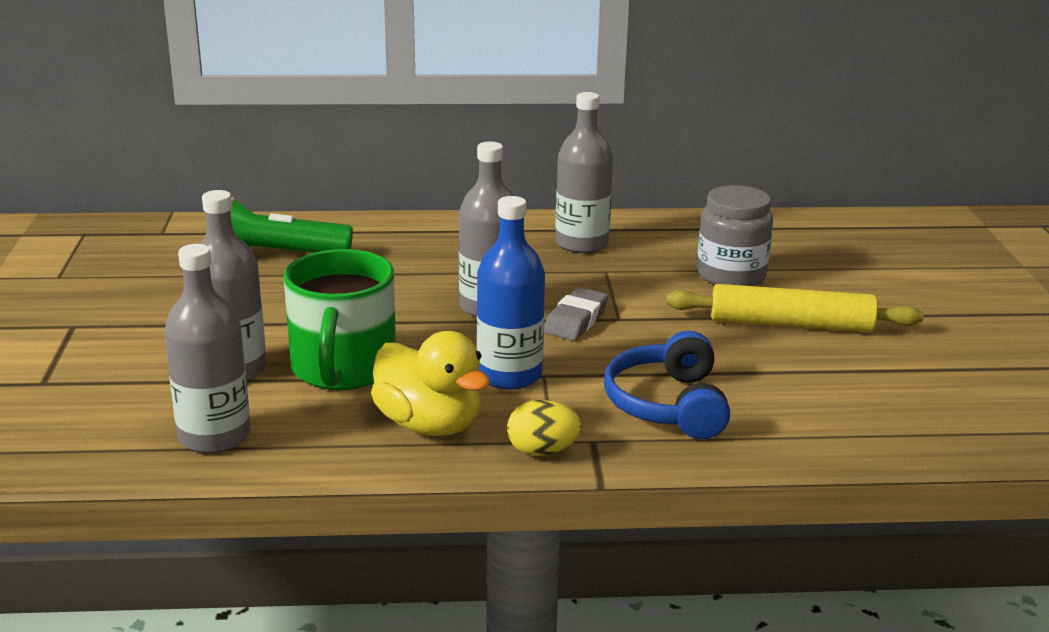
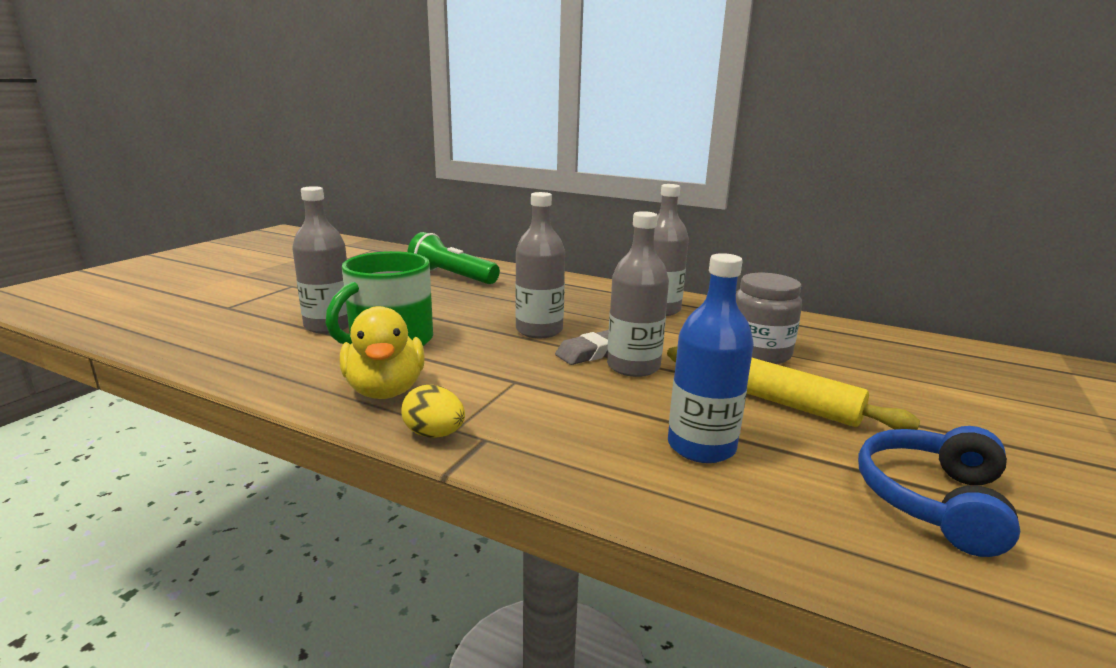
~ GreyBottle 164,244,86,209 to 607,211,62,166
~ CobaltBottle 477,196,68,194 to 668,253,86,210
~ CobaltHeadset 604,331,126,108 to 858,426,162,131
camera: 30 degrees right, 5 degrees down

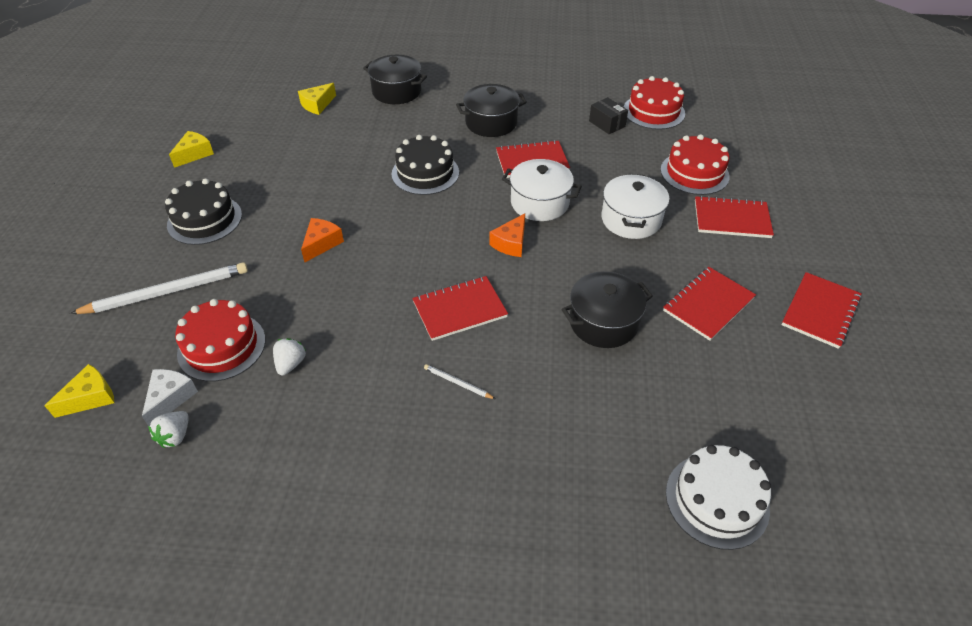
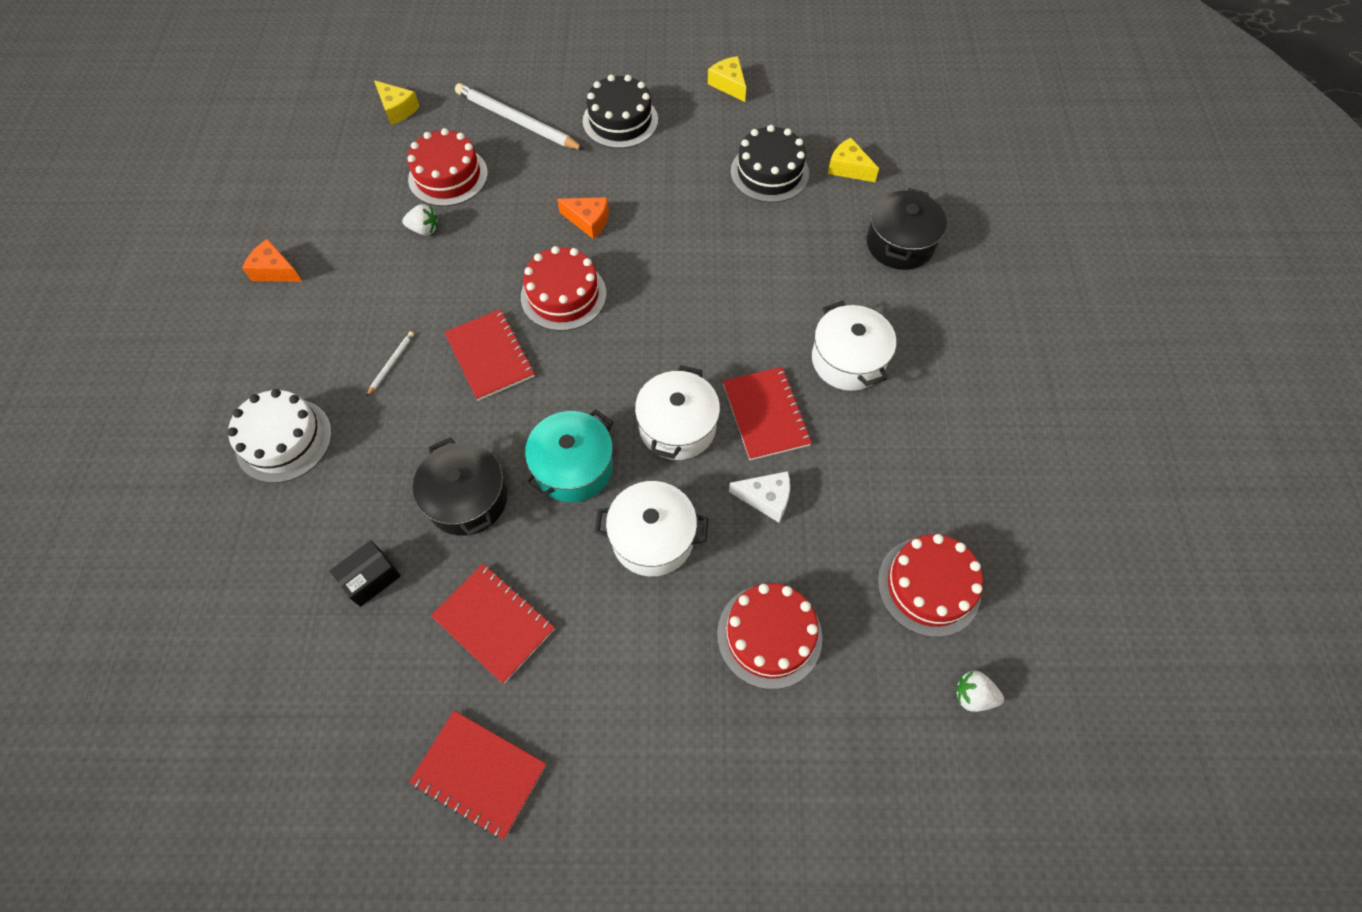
- CrimsonExerciseBook 695,196,79,42
+ CrimsonLayerCake 521,246,85,85
+ TurquoiseCookingPot 524,409,89,93
~ PureWhitePieceOfCheese 142,369,56,57 to 729,471,61,52
~ PureWhiteToyStrawberry 148,411,41,37 to 956,671,48,41
~ EbonyLayerCake 391,135,68,60 to 731,125,78,78
~ OrangePieceOfCheese 489,213,36,44 to 242,239,61,43
~ EbonyPackage 589,97,39,37 to 329,540,72,67
~ PureWhiteLayerCake 666,445,105,105 to 227,389,105,94
~ EbonyCookingPot 456,84,71,53 to PureWhiteCookingPot 812,301,84,90
~ PureWhitePencil 70,262,178,52 = 455,83,130,67 150 degrees clockwise
~ BrightYellowPieceOfCheese 169,131,45,37 = 708,56,38,46 150 degrees counterclockwise
camera: 85 degrees right, 15 degrees up

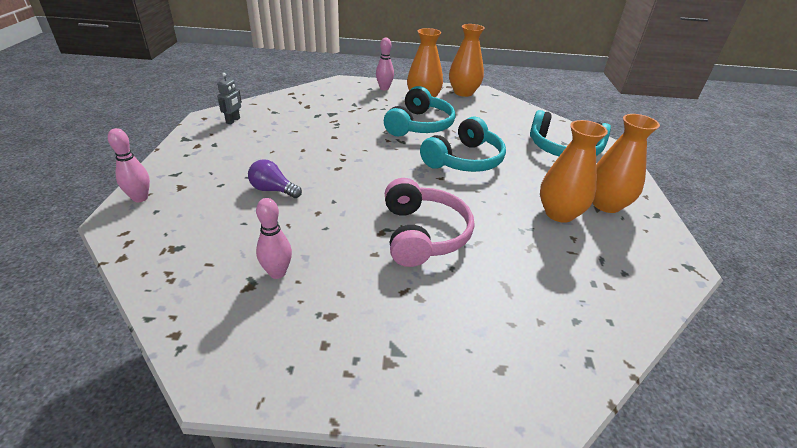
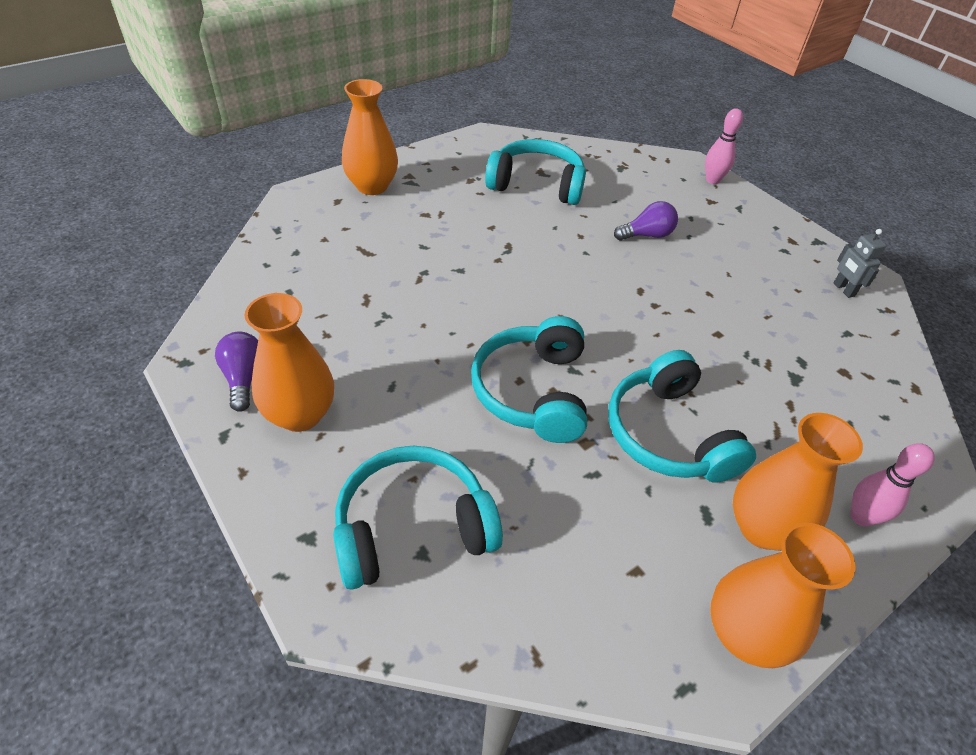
- PinkHeadset 385,178,89,89
+ PurpleBulb 215,331,43,81
~ OrangeVase 540,120,68,103 to 342,79,56,116
~ PinkSkittle 256,198,36,81 to TurquoiseHeadset 485,139,101,66
camera: 140 degrees right, 10 degrees up

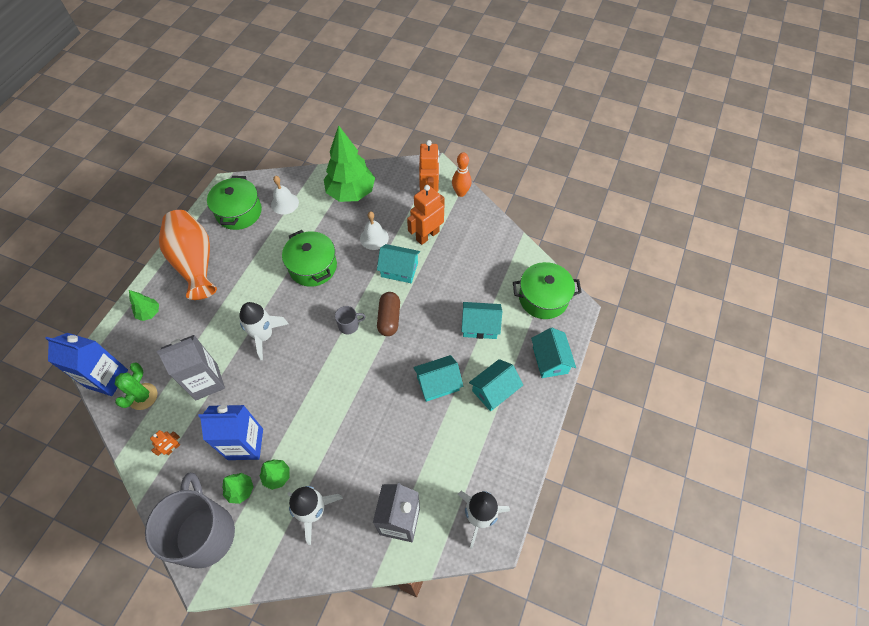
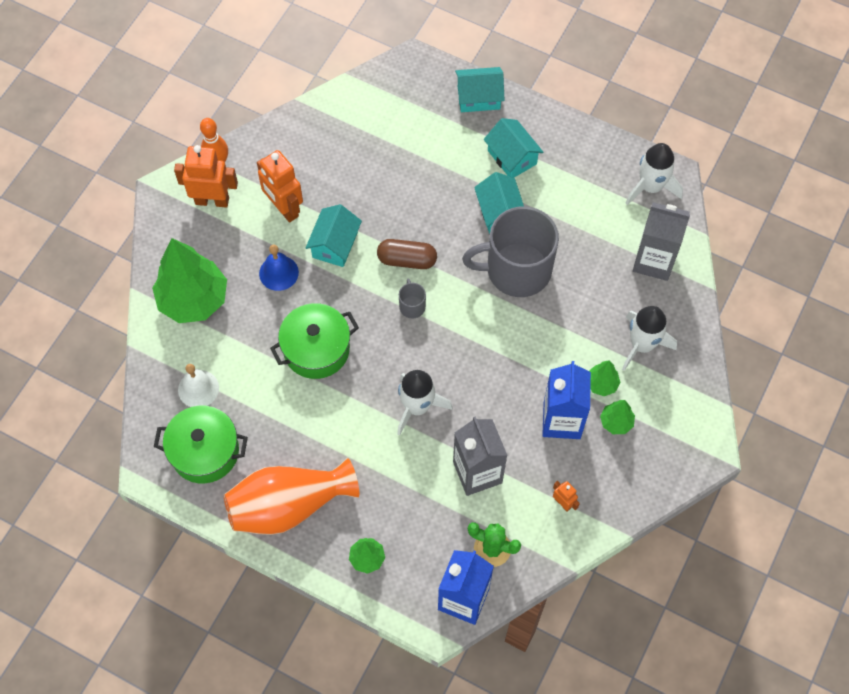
- TurquoiseToyHouse 461,302,41,37
- GreenCookingPot 513,262,69,57
~ GreyCoffeeMug 145,473,90,96 to 462,206,97,91
~ PureWhiteBell 360,211,29,39 to CobaltBell 259,245,40,46
camera: 85 degrees left, 5 degrees up

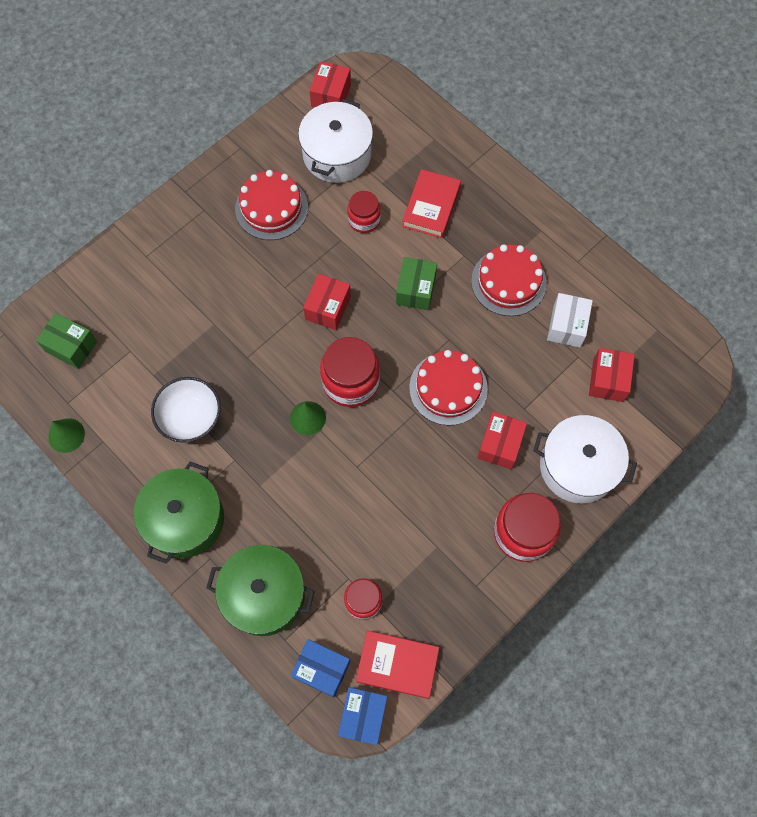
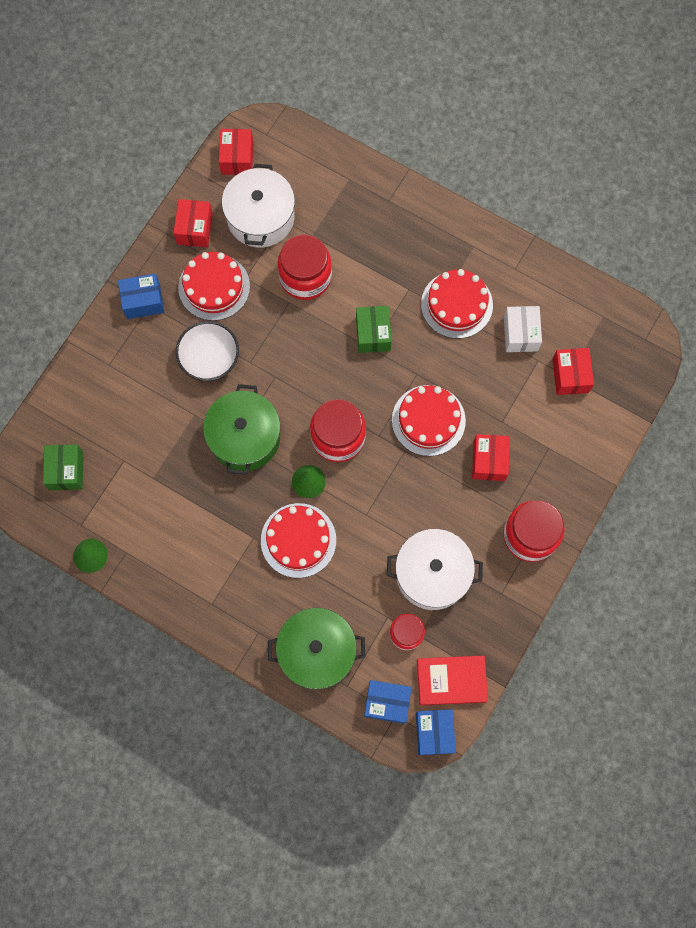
- CrimsonHardcover 402,169,59,69
+ CobaltPackage 118,274,46,45
+ CrimsonLayerCake 261,503,75,75
~ GreenCookingPot 134,462,90,102 to 203,384,77,91
~ PureWhiteBowl 151,377,70,66 to 175,321,64,60
~ CrimsonPackage 303,274,48,56 to 173,199,40,48
~ PureWhiteCookingPot 533,415,104,88 to 387,529,96,81
~ GreenPackage 36,313,62,56 = 43,444,41,46 75 degrees clockwise
~ CrimsonJar 347,191,34,42 = 277,234,55,66 x1.65
camera: 15 degrees left, 5 degrees up

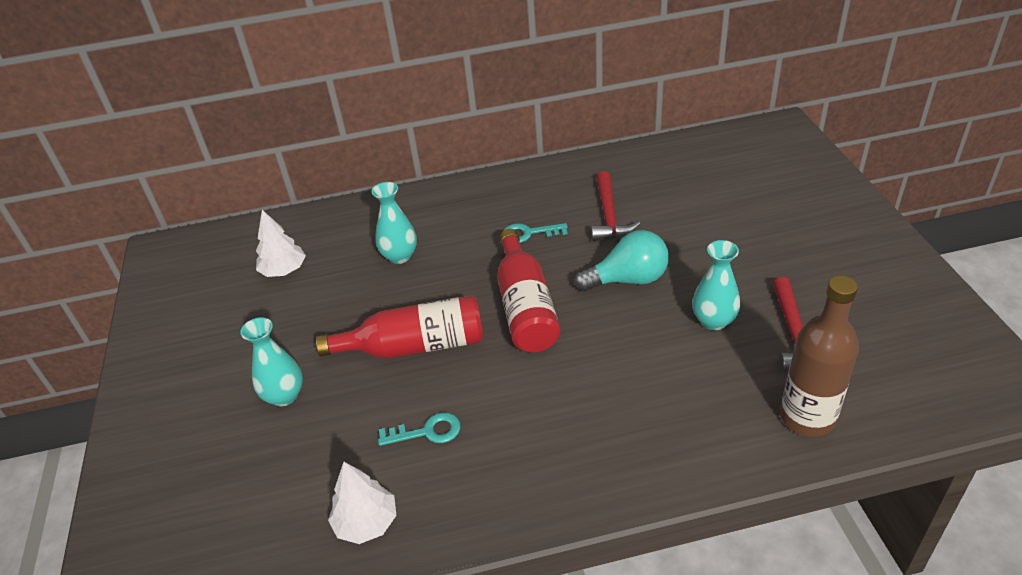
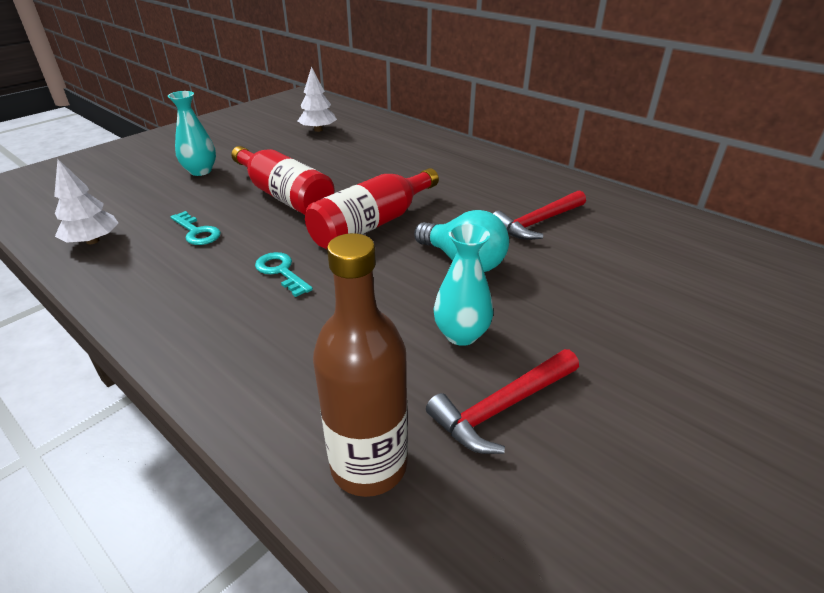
- TurquoiseVase 371,182,46,82
~ TurquoiseDoorKey 503,223,65,20 to 255,252,58,45
camera: 50 degrees right, 5 degrees down

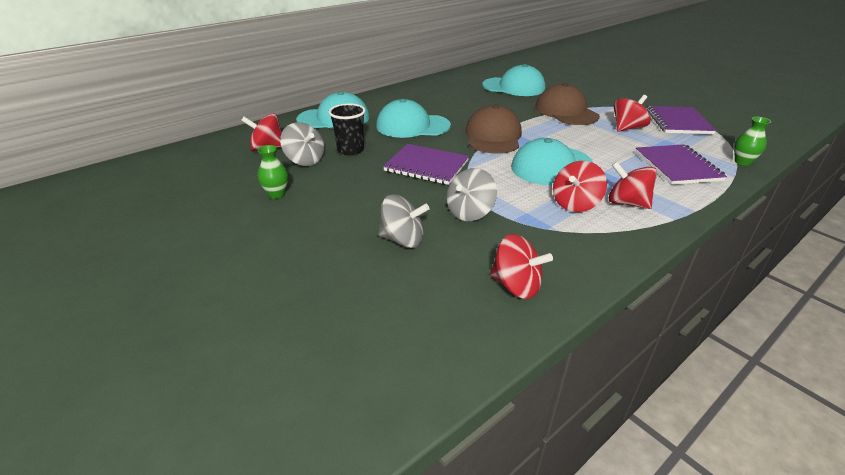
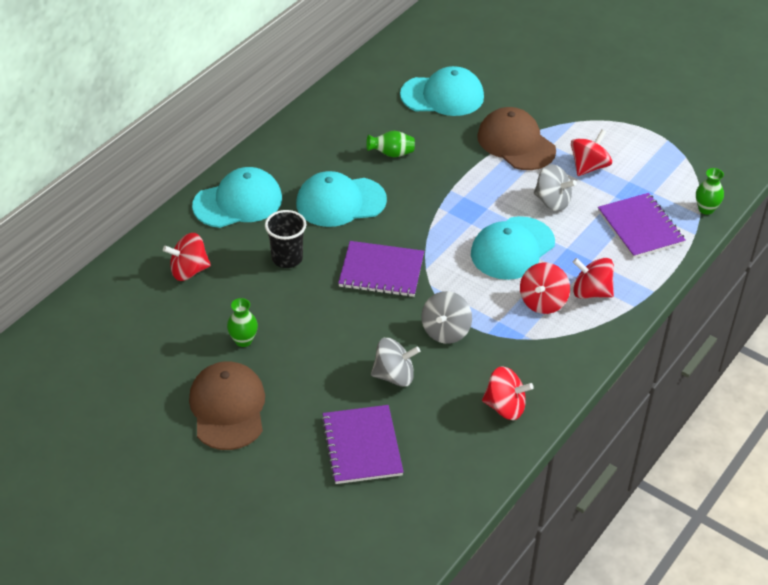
+ GreenVase 366,131,49,26
~ GreySpinningTop 280,122,45,44 to 534,164,43,47
~ RussetPeakedCap 465,105,57,49 to 189,361,76,89
~ PurpleExerciseBook 647,106,70,28 to 321,405,83,79
camera: 15 degrees left, 10 degrees up

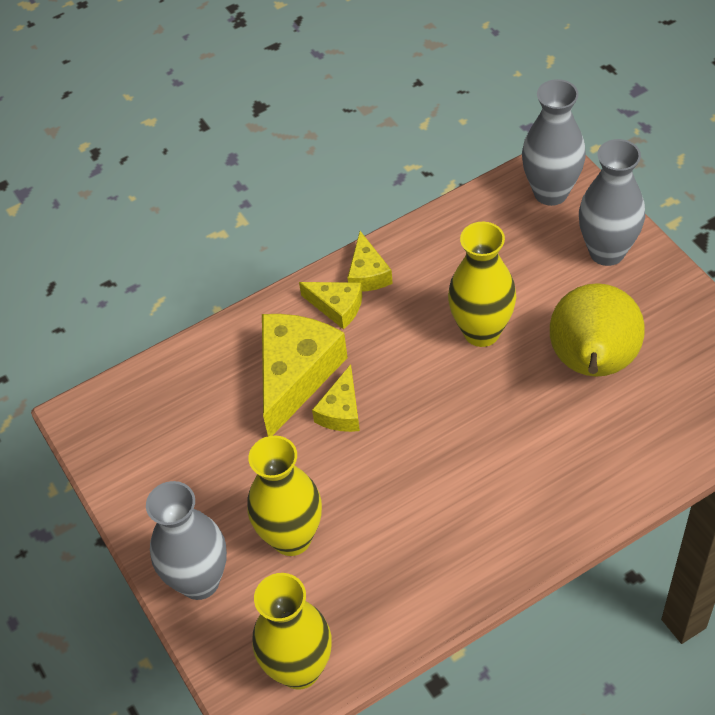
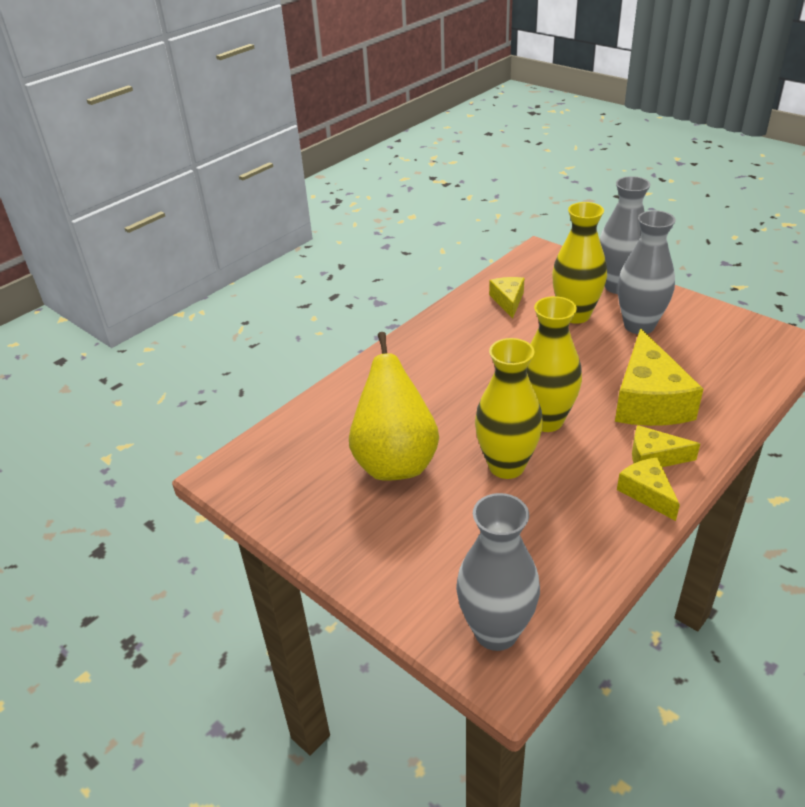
~ BrightYellowVase 253,573,79,117 to 526,296,56,136
~ BrightYellowPieceOfCheese 312,364,48,68 to 489,277,35,42
~ GreyVase 579,139,66,127 to 618,210,58,124
camera: 160 degrees right, 15 degrees down

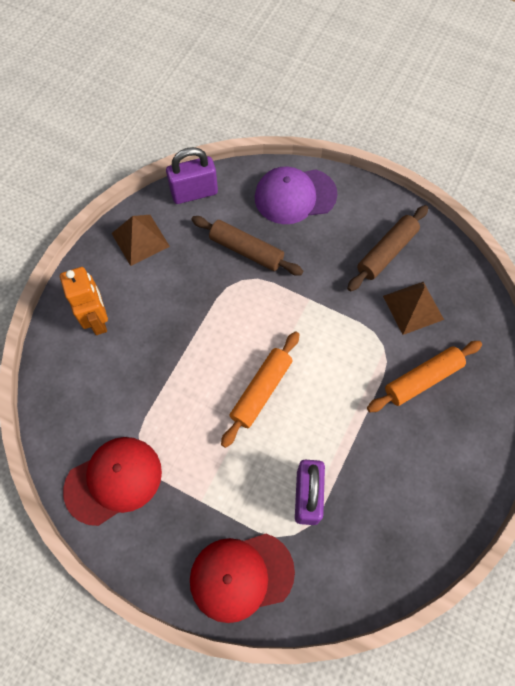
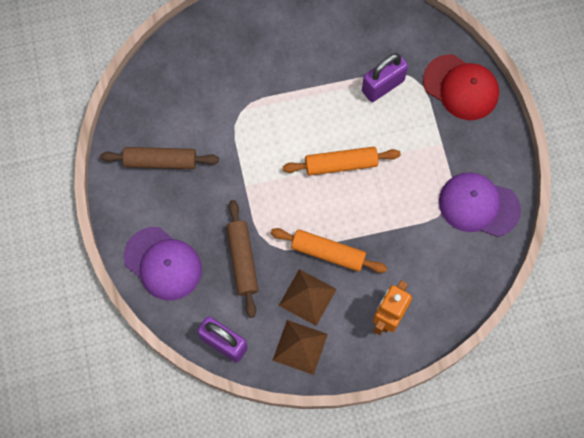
~ OrangeRollingPin 367,341,115,71 to 271,228,116,45
~ RussetSolidPyramid 383,282,61,53 to 278,269,59,57
~ CrimsonPeakedCap 63,437,99,89 to PurplePeakedCap 439,172,82,65
camera: 130 degrees left, 5 degrees up

